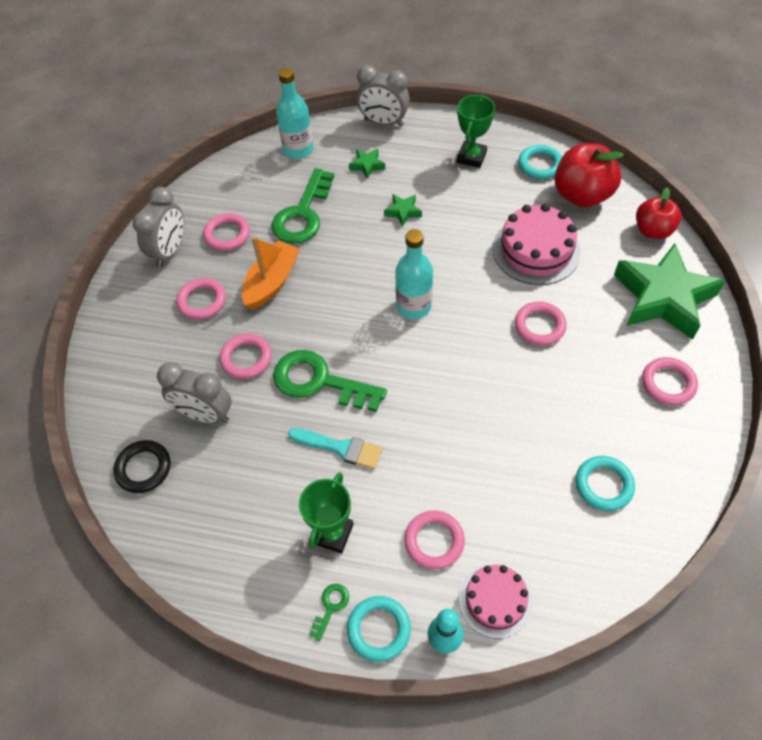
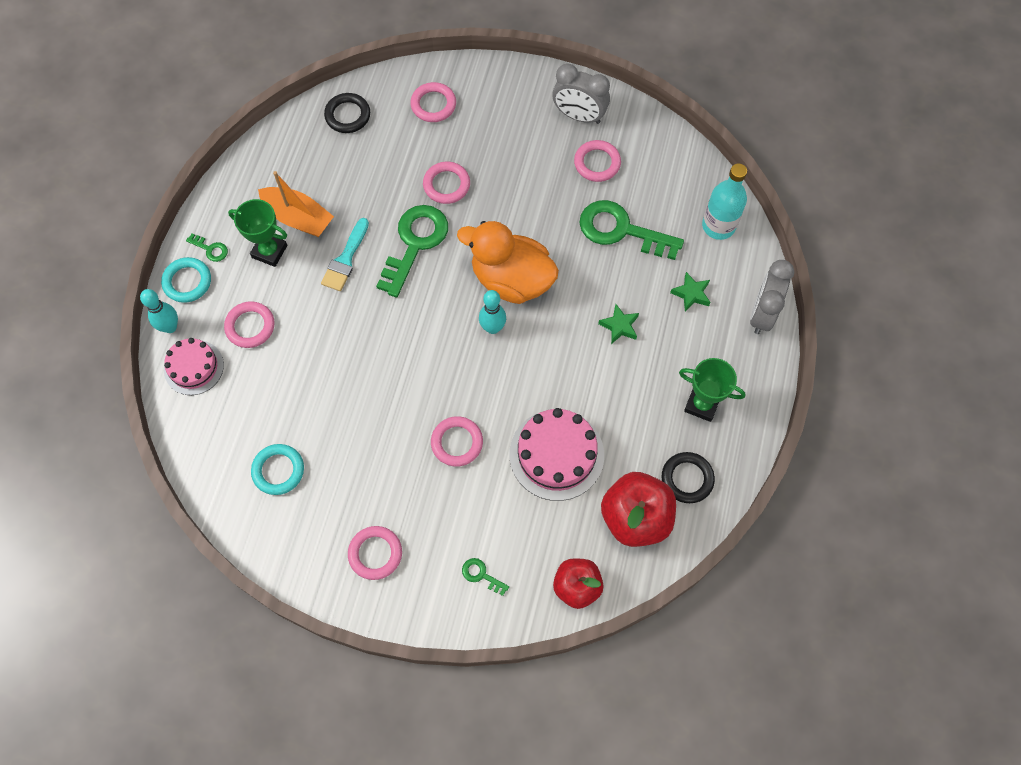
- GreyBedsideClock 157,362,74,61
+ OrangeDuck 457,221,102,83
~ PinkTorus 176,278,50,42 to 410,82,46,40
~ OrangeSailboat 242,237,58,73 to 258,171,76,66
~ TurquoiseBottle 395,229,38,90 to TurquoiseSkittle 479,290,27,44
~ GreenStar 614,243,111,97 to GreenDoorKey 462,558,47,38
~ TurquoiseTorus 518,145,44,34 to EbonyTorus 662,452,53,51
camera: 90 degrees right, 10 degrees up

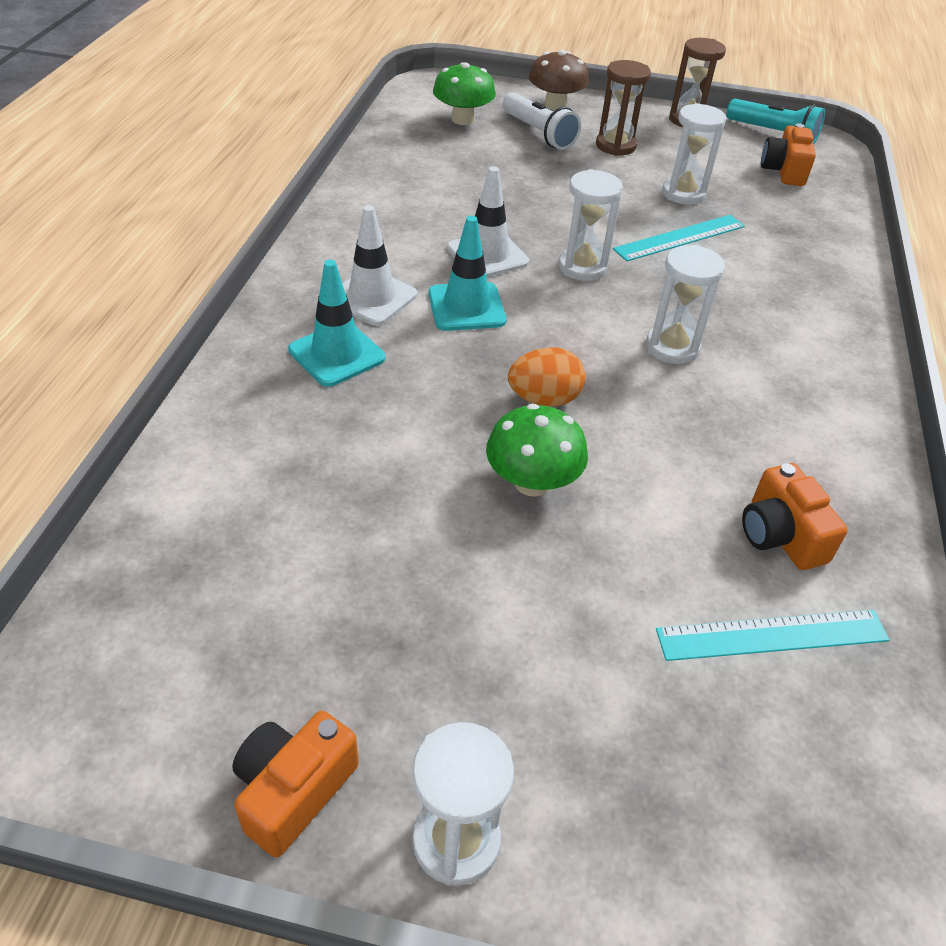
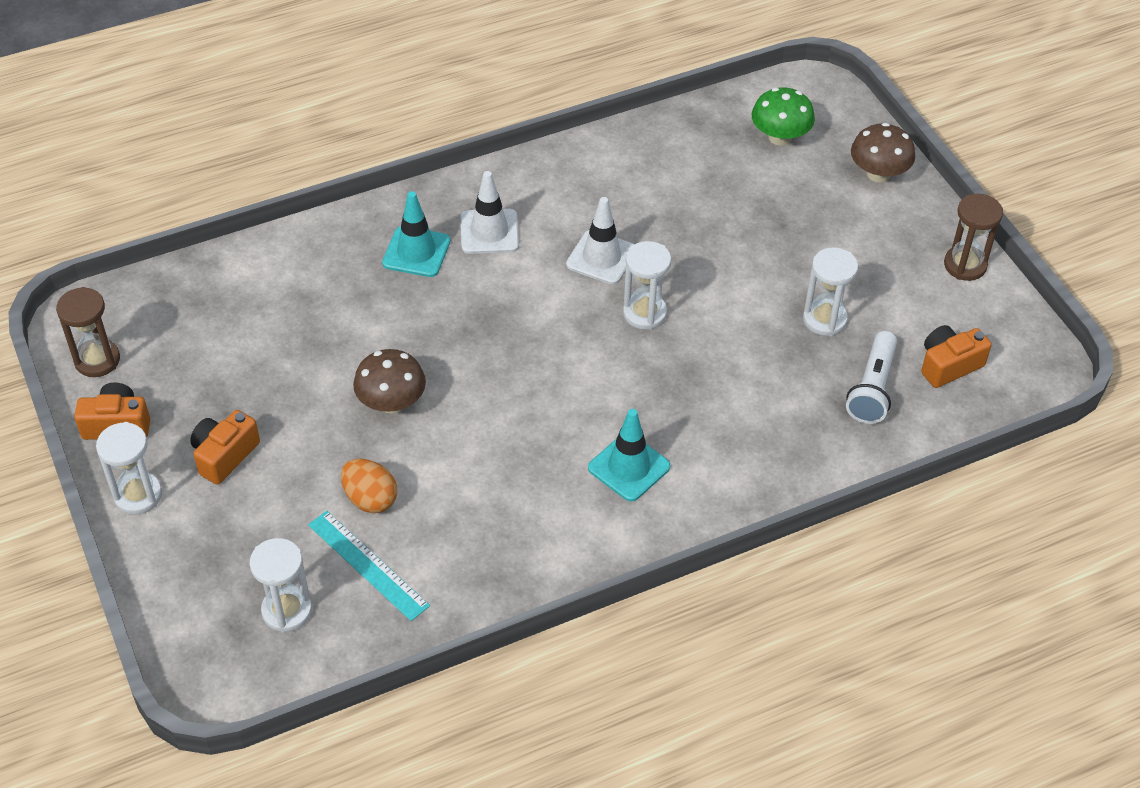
- TurquoiseStraightedge 613,215,132,46
- TurquoiseFlashlight 726,99,99,46
~ TurquoiseSafetyCone 428,215,78,116 to 588,409,82,93
~ PureWhiteFlashlight 503,93,78,57 to 846,331,51,93
~ OrangeToyEgg 508,347,78,59 to 341,458,56,55
~ RussetSandglass 596,60,55,96 to 56,287,64,90
~ PureWhiteSandglass 646,245,79,119 to 250,538,62,94
~ OrangePhotoCamera 742,463,106,107 to 190,410,70,75
~ GreenFungus 486,404,102,93 to RussetFungus 353,349,73,64
camera: 55 degrees right, 5 degrees up

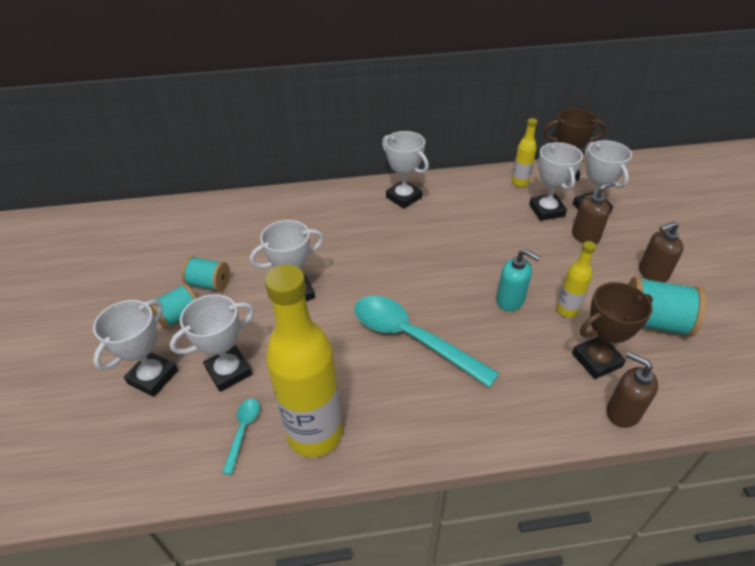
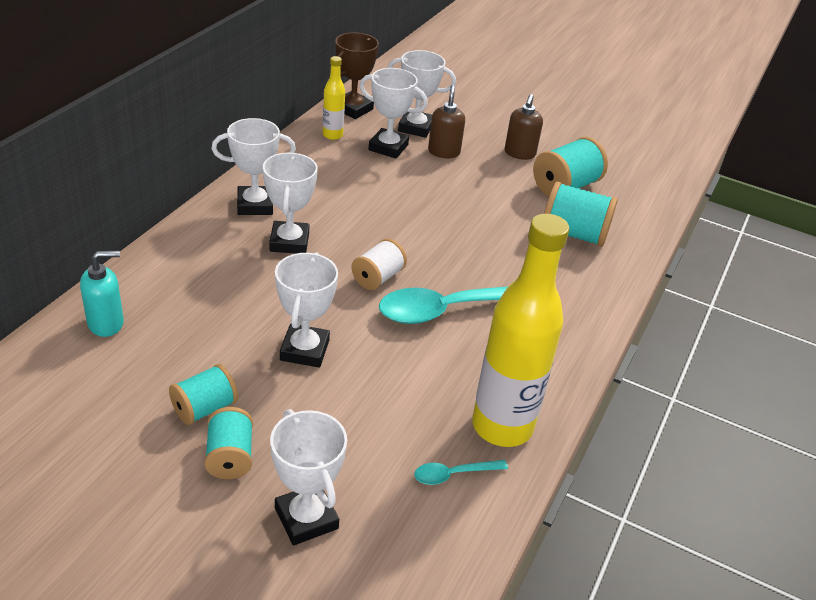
- BrightYellowBottle 556,241,40,77
- RussetSoapDispenser 607,352,51,76
+ PureWhiteReelOfThread 351,239,56,51
~ PureWhiteTrophy 170,294,84,98 to 263,153,55,101
~ TurquoiseSoapDispenser 496,249,44,62 to 80,251,44,86
~ RussetTrophy 572,282,81,97 to TurquoiseReelOfThread 544,181,74,66
~ TurquoiseTeaspoon 222,398,38,77 = 414,460,94,25 60 degrees counterclockwise
camera: 60 degrees left, 5 degrees down

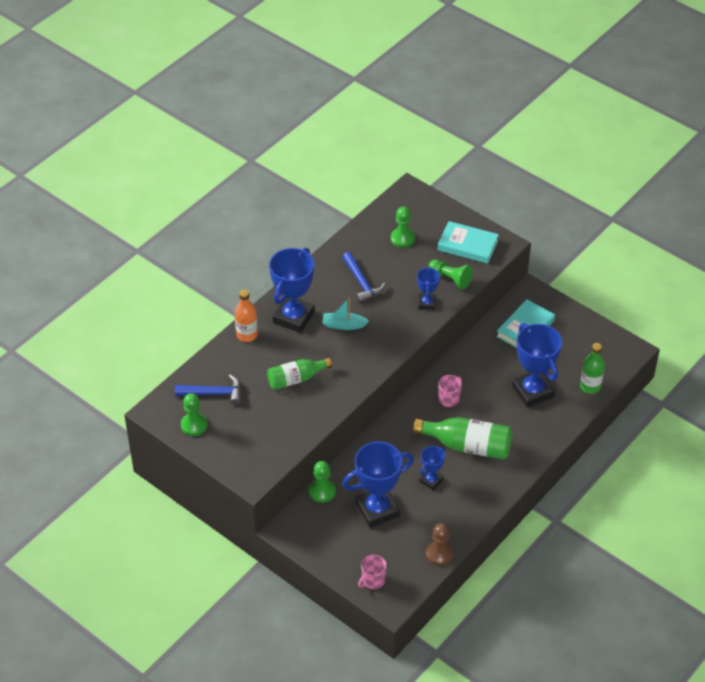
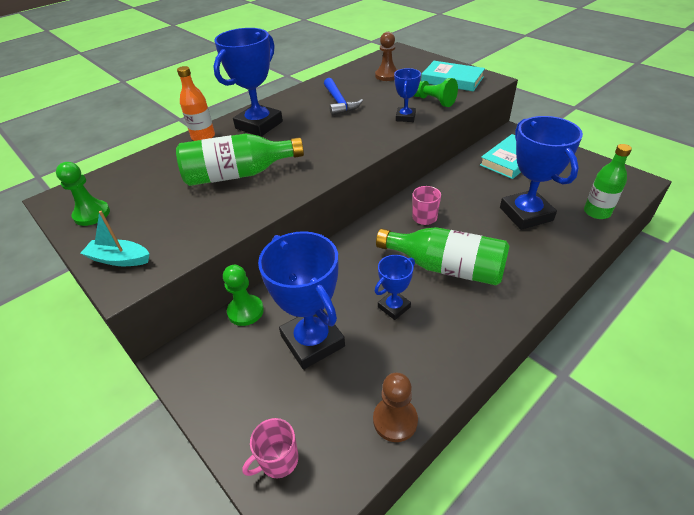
- CobaltCarpenter'sHammer 175,375,66,30
~ TurquoiseSailboat 323,297,46,33 to 80,211,69,55
~ GreenGamePawn 391,207,24,41 to RussetGamePawn 375,32,22,49
~ CobaltTrophy 342,441,72,87 = 258,231,87,138 75 degrees clockwise
~ GreenBottle 267,358,65,32 = 176,134,128,52 x1.51
camera: 10 degrees right, 5 degrees down

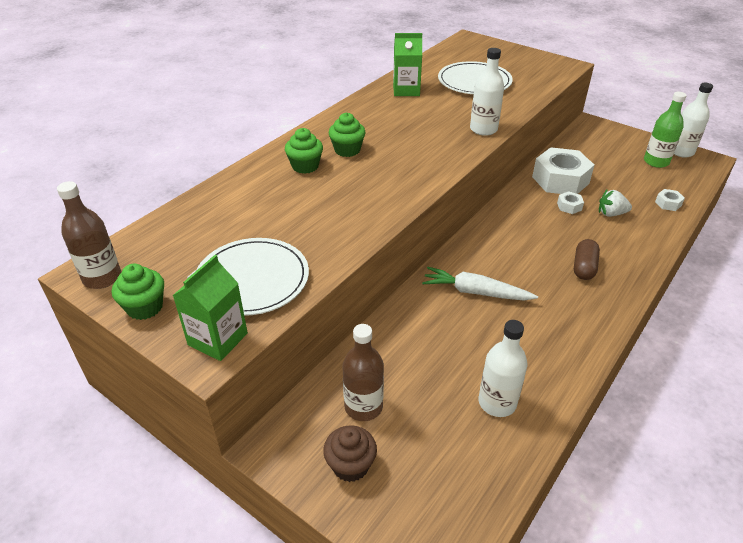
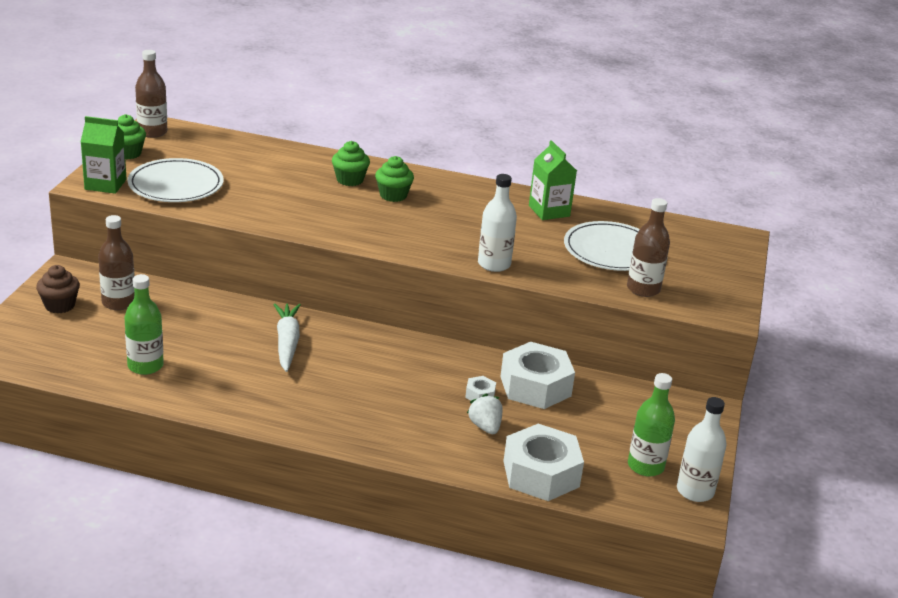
- RussetCapsule 574,239,26,41
+ RussetBottle 627,198,43,99
~ PureWhiteBottle 479,320,49,97 to GreenBottle 124,274,40,101
~ PureWhiteNut 655,189,30,22 = 503,424,81,77 x2.34
camera: 65 degrees right, 10 degrees down

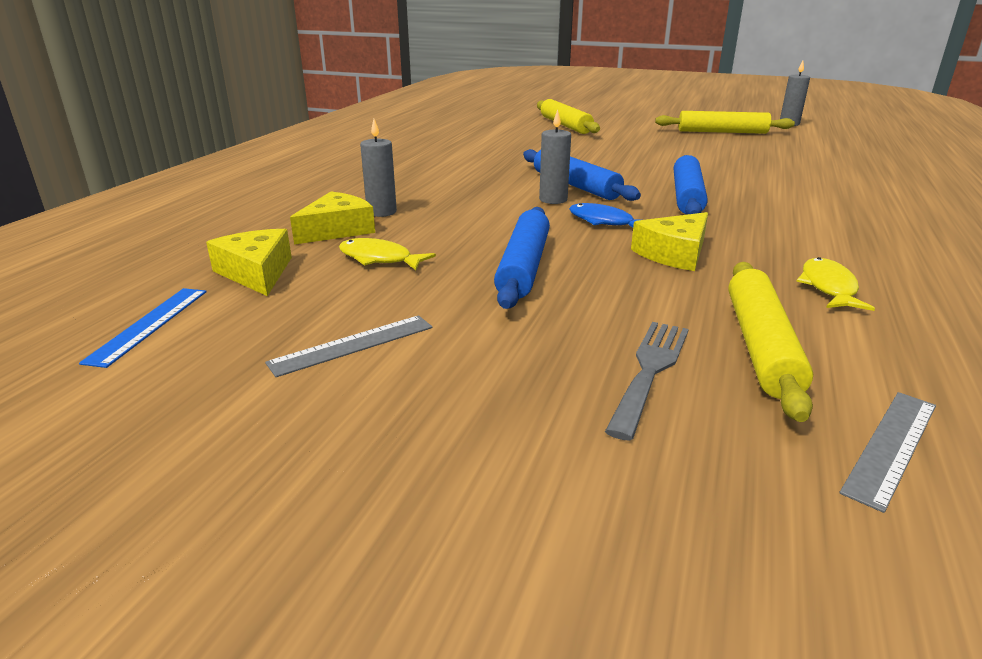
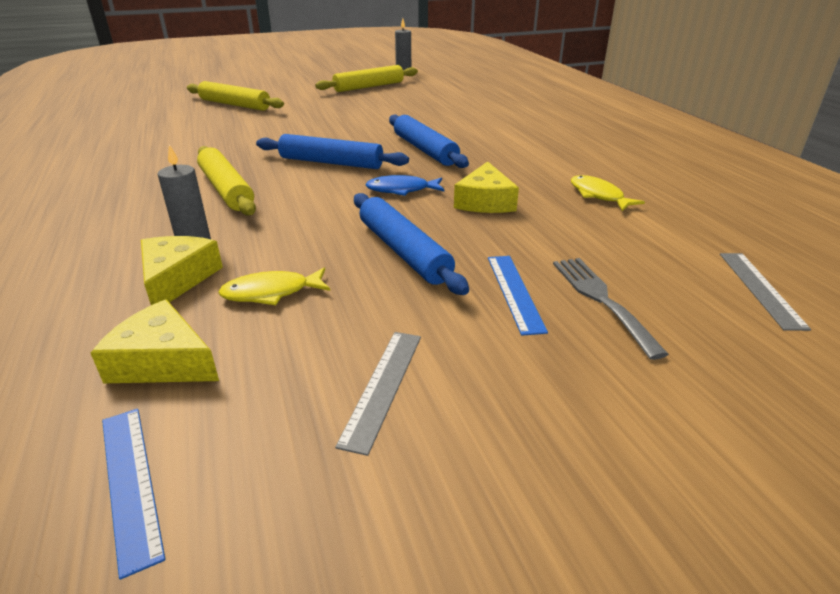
- GreyWaxCandle 539,110,32,94
+ CobaltStraightedge 488,256,60,80
~ BrightYellowRollingPin 728,262,85,160 to 197,146,59,69
camera: 40 degrees left, 5 degrees up

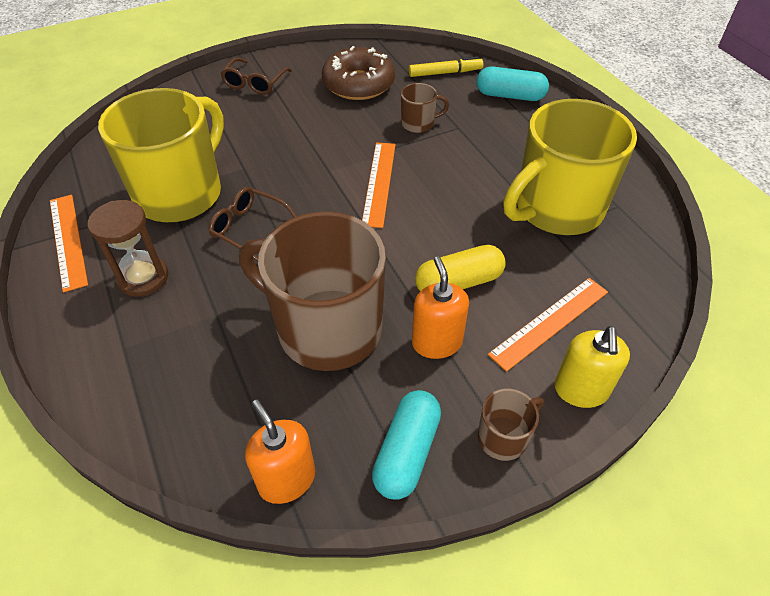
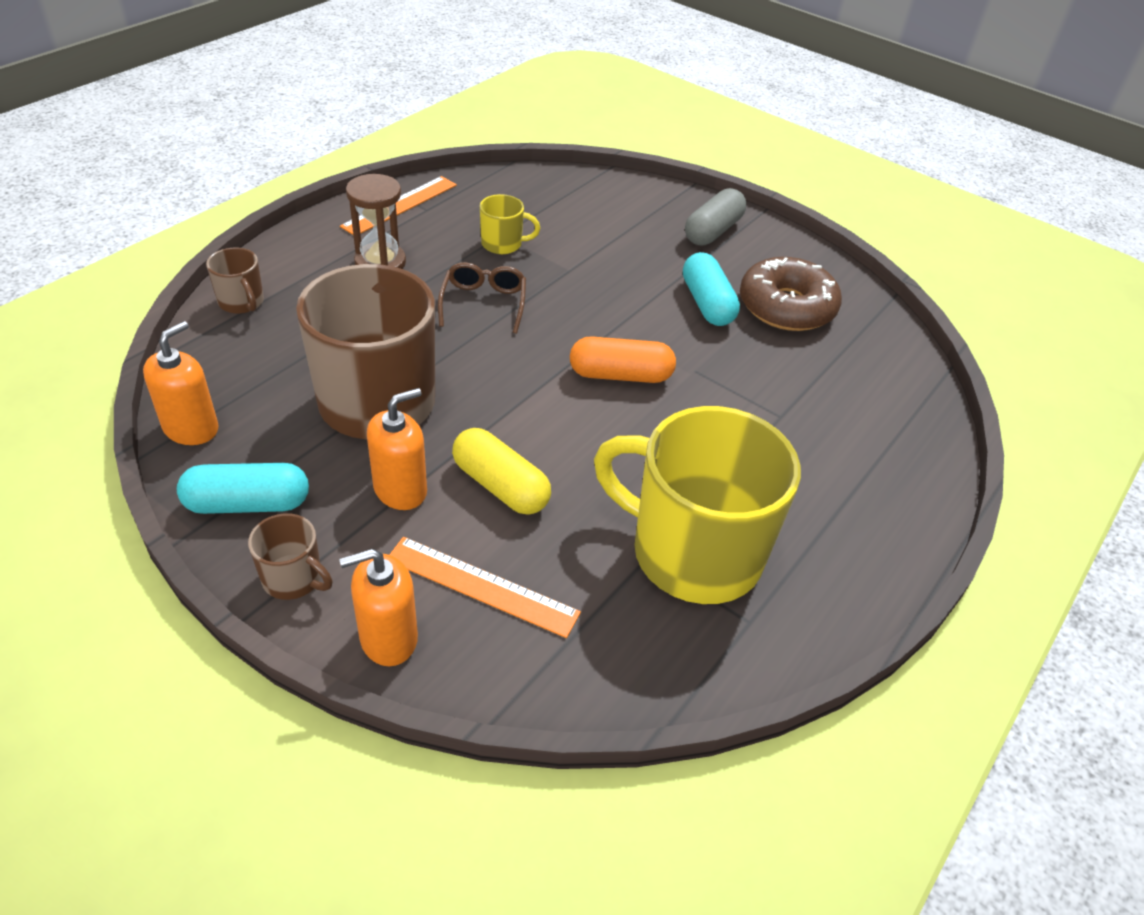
- BrightYellowMarkerPen 409,56,74,21
~ RussetCoffeeMug 401,83,48,50 to 206,248,58,66
~ TurquoiseCapsule 477,66,72,35 to 683,252,57,74
~ RussetSpectacles 220,58,72,37 to GreyCapsule 685,188,61,57
~ OrangeStraightedge 362,142,34,86 to OrangeCapsule 570,336,106,47
~ BrightYellowSoapDispenser 554,326,76,82 to OrangeSoapDispenser 339,549,79,117
~ BrightYellowCoffeeMug 98,88,126,134 = 480,194,60,60 x0.43
camera: 60 degrees right, 5 degrees down

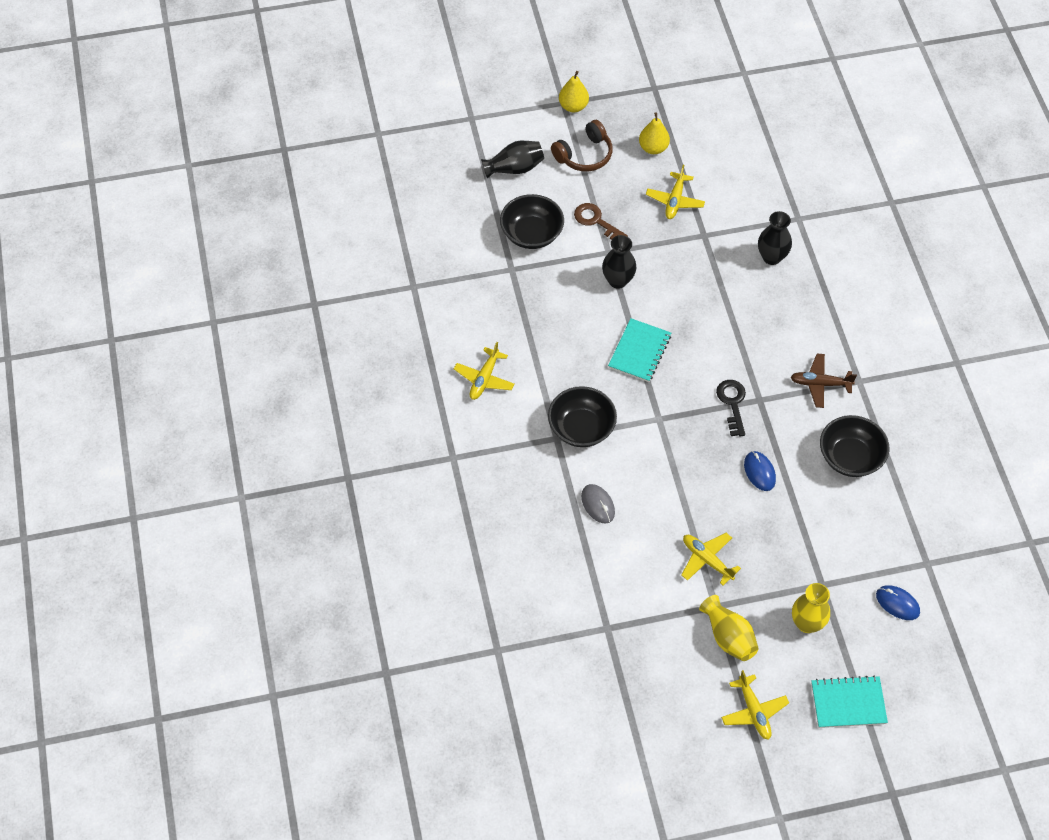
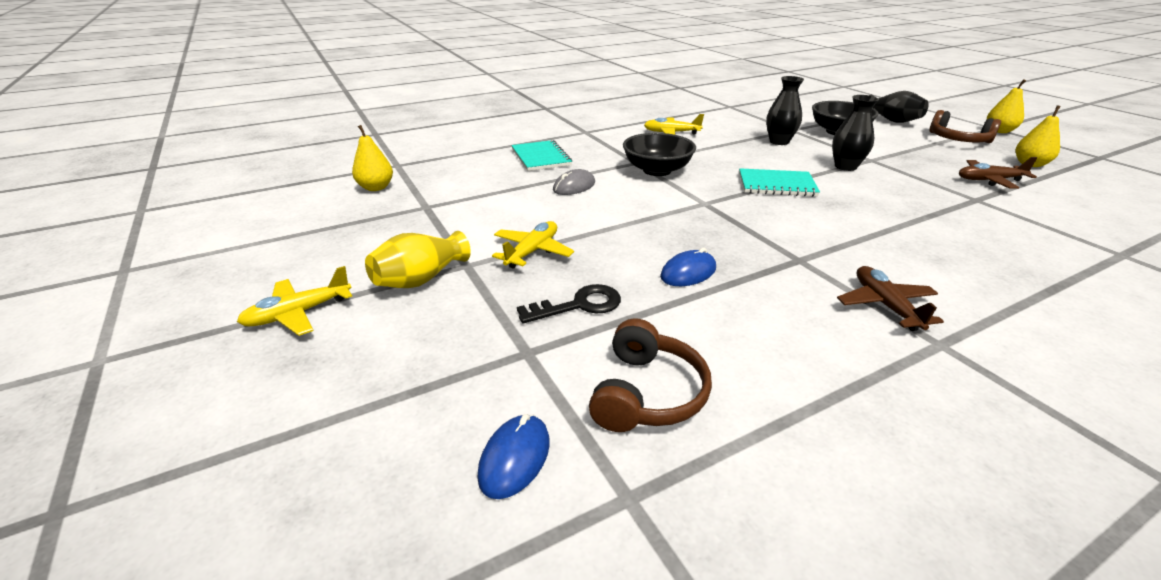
- RussetDoorKey 574,203,54,37
- BrightYellowVase 792,583,38,50
- EbonyBowl 820,415,69,62
+ BrightYellowPear 352,125,41,66
+ RussetHeadset 589,318,123,114
~ EbonyDoorKey 716,380,30,56 to 517,284,104,40
~ EbonyVase 758,211,34,54 to 766,76,38,69
~ TurquoiseExerciseBook 811,676,77,52 to 511,140,61,31
~ BrightYellowAeroplane 646,165,59,54 to RussetAeroplane 959,157,78,32
camera: 75 degrees right, 25 degrees down

